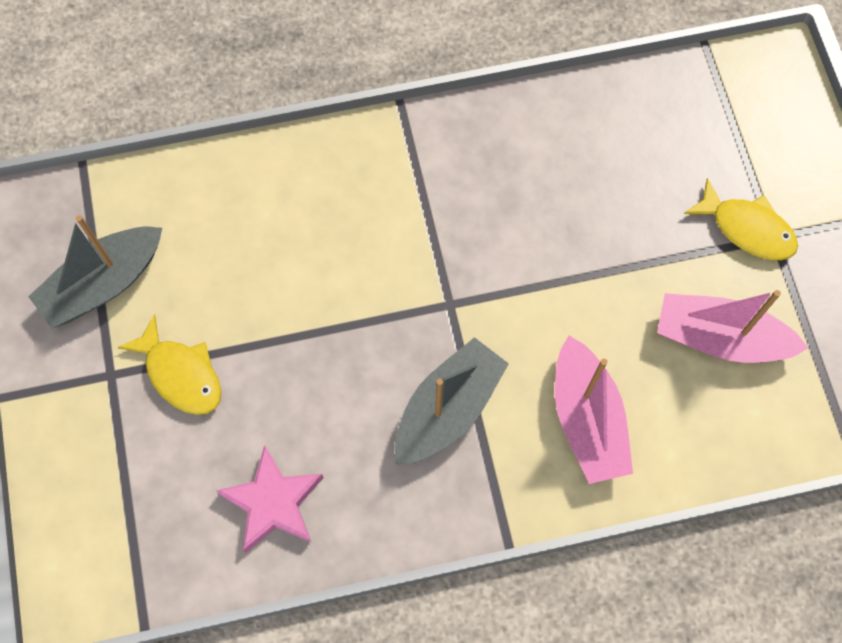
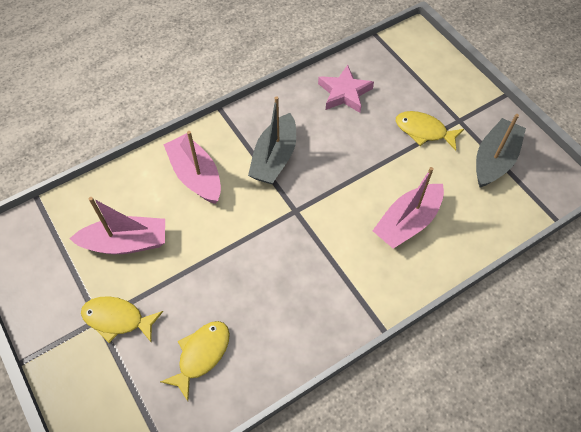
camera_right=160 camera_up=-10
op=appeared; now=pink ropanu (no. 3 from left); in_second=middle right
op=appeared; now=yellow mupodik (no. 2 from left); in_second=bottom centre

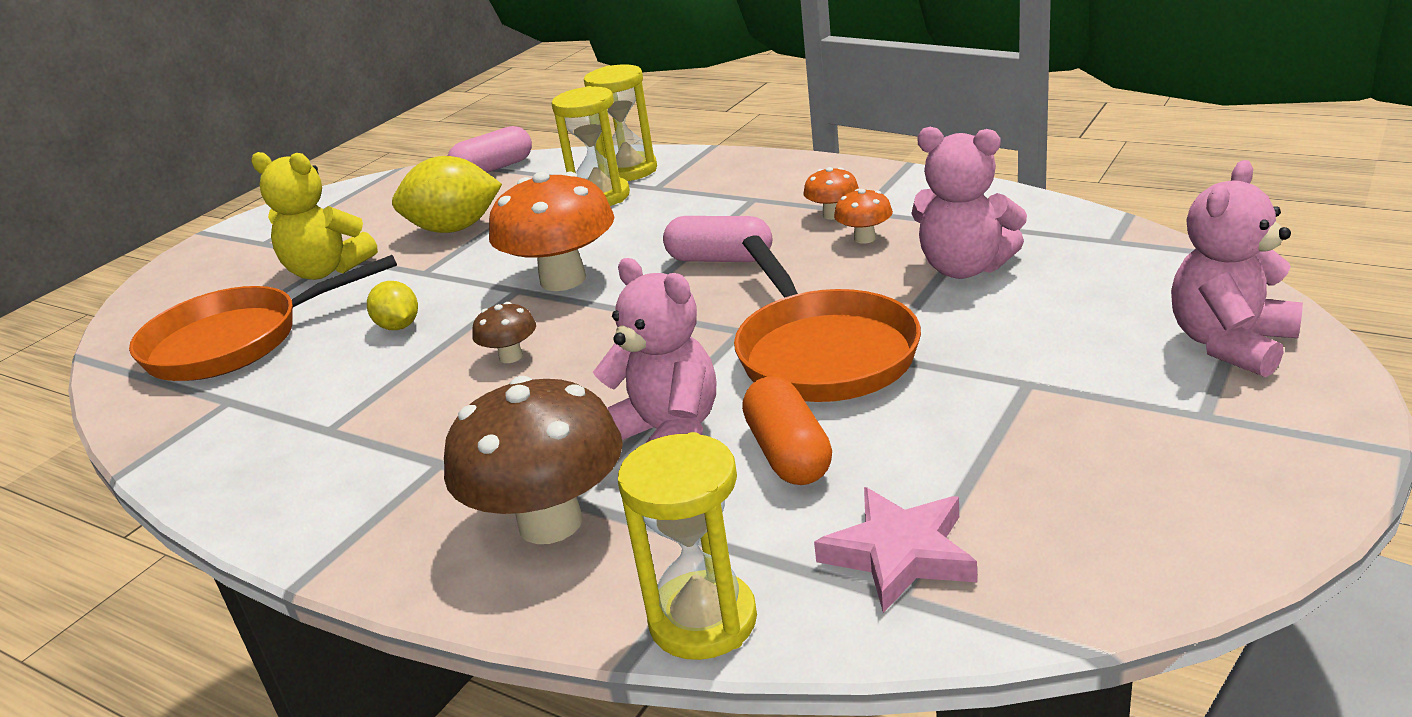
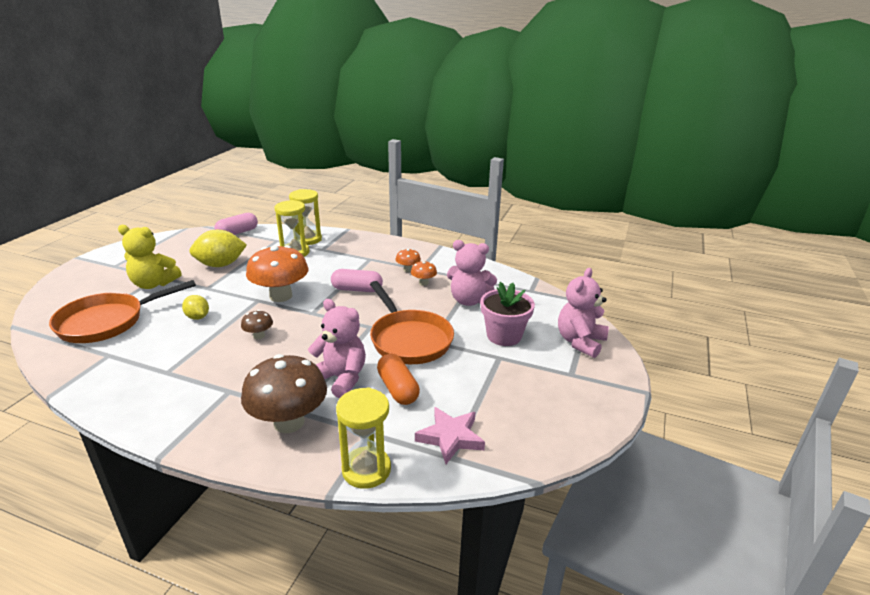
camera_right=-15 camera_up=0
op=appeared; now=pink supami; in_second=centre

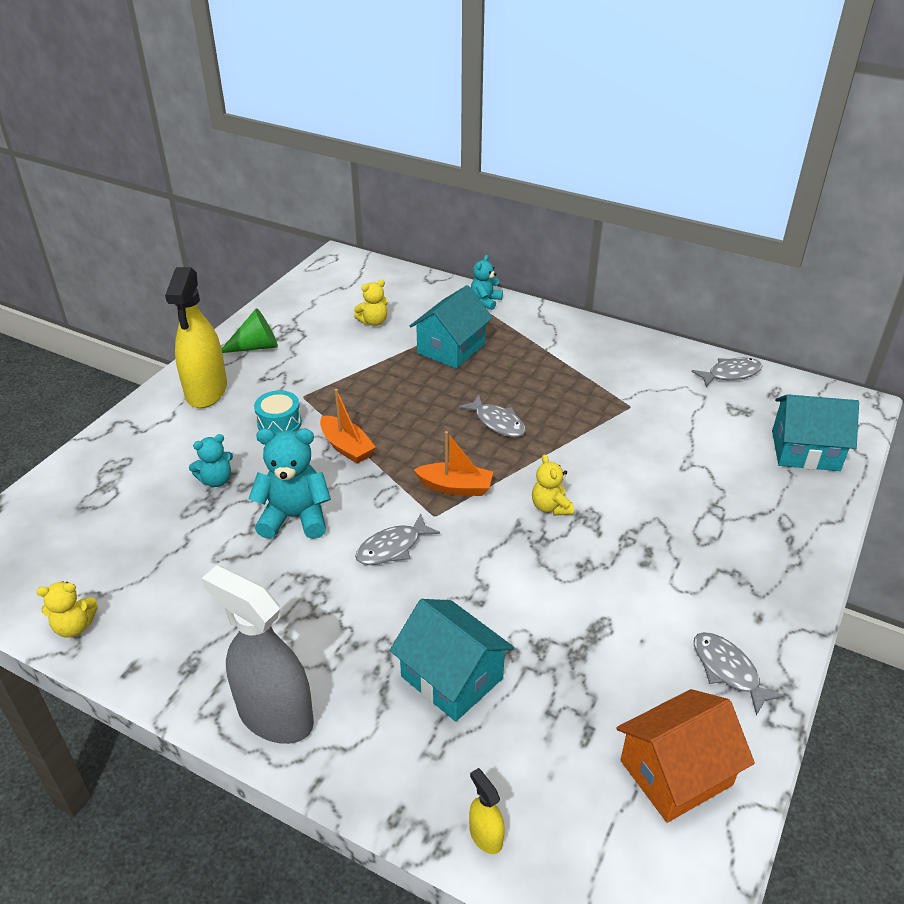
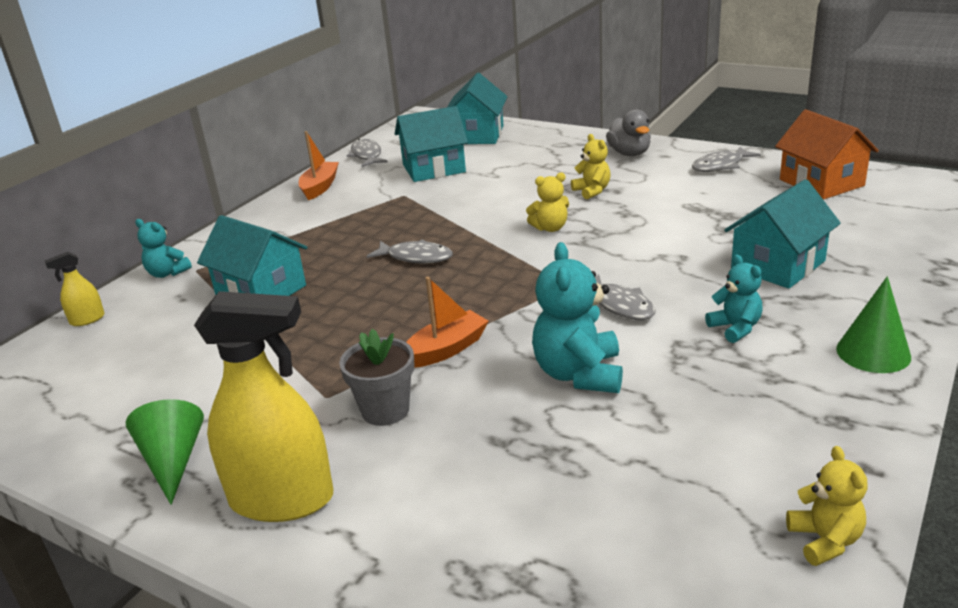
camera_right=-85 camera_up=-10
op=relocated; was=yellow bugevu (no. 2 from left); in_first=centre; in_second=top centre
op=exchanged; was=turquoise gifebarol; now=grey supami; in_first=middle left; in_second=centre
op=spun; was=grey mupodik (no. 2 from left); in_first=centre; in_second=centre; clockwise=60
op=relocated; was=orange ropanu (no. 2 from left in the first image); now=orange ropanu (no. 1 from left); in_first=centre; in_second=top left
op=relocated; was=turquoise bugevu (no. 1 from left in the first image); now=turquoise bugevu (no. 3 from left); in_first=middle left; in_second=middle right
op=exchanged; was=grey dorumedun; now=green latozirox (no. 2 from left); in_first=bottom left; in_second=middle right
op=relocated; was=yellow dorumedun (no. 2 from left in the first image); now=yellow dorumedun (no. 1 from left); in_first=bottom centre; in_second=middle left
op=appeared; now=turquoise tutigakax (no. 2 from left); in_second=top centre
op=appeared; now=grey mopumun; in_second=top centre

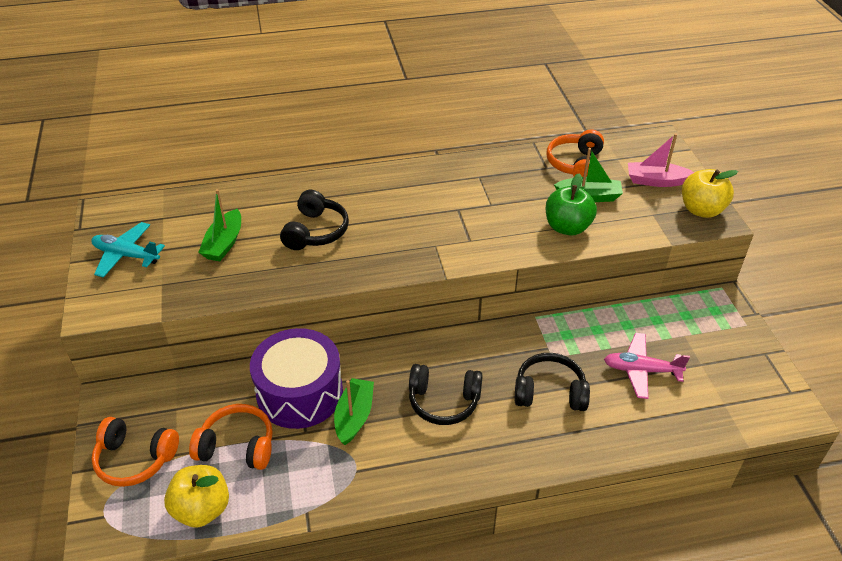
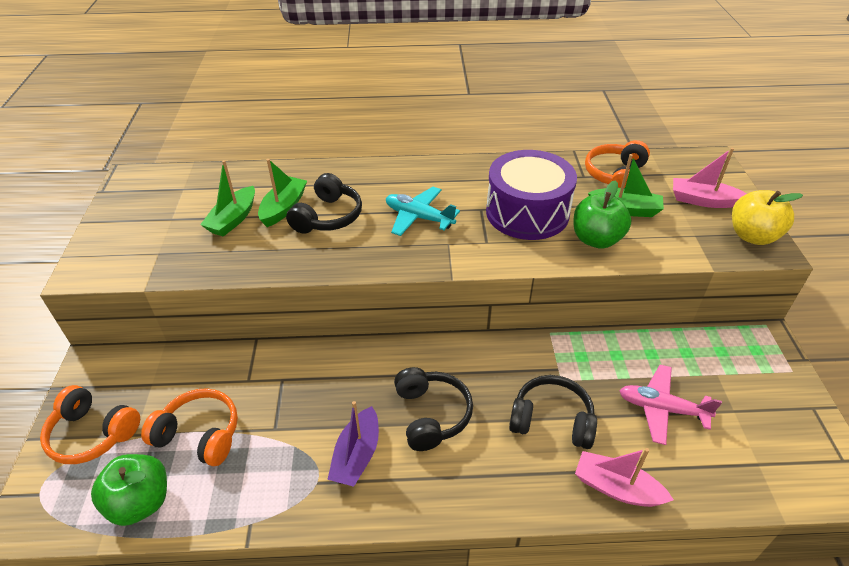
camera_right=10 camera_up=0
op=relocated; was=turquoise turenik; in_first=middle left; in_second=centre
op=relocated; was=purple gifebarol; in_first=bottom centre; in_second=centre
op=spun; was=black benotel (no. 2 from left); in_first=bottom centre; in_second=bottom centre; clockwise=-120
op=relocated; was=green ropanu (no. 2 from left); in_first=bottom centre; in_second=middle left
op=colour; was=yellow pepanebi (no. 1 from left); now=green pepanebi (no. 1 from left); in_first=bottom left; in_second=bottom left
op=appeared; now=purple ropanu; in_second=bottom centre
op=appeared; now=pink ropanu (no. 1 from left); in_second=bottom right

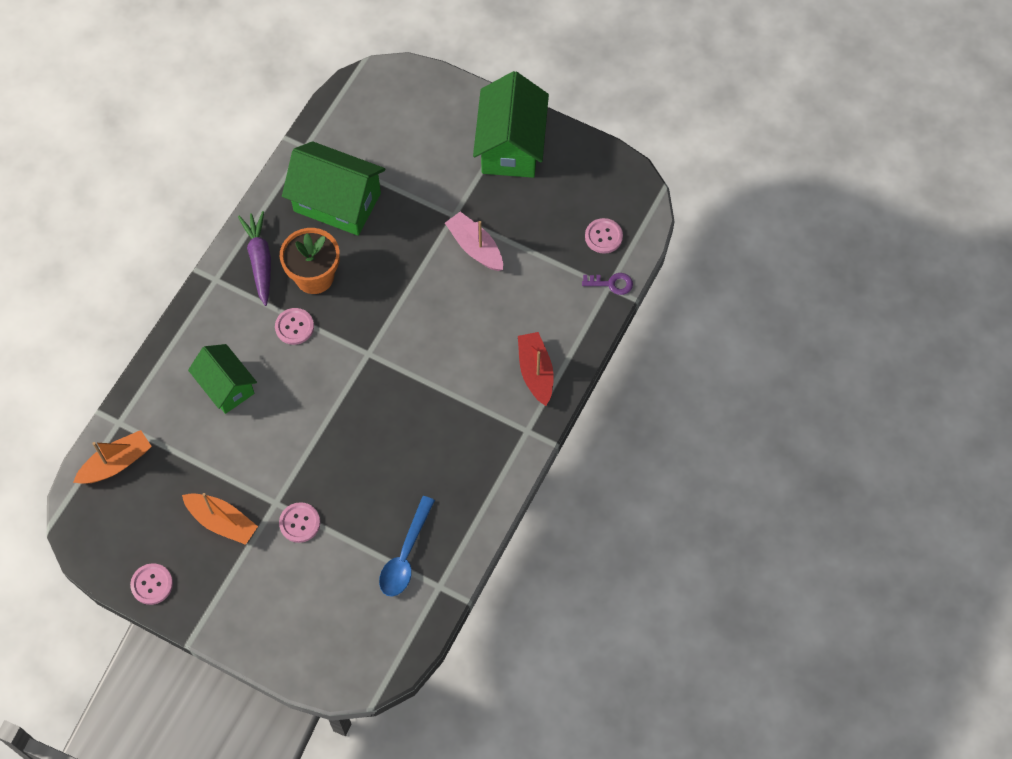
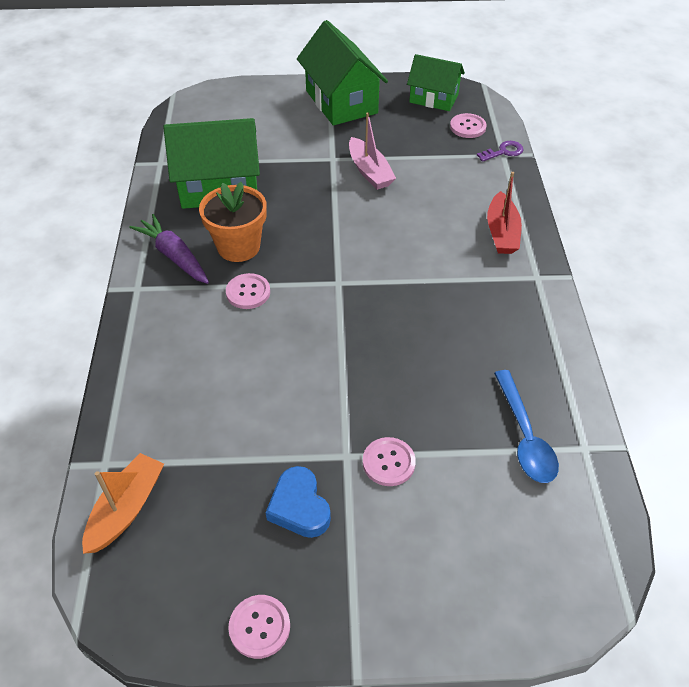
camera_right=-30 camera_up=-15
op=spun; was=pink ropanu; in_first=top centre; in_second=top centre; clockwise=-135
op=spun; was=red ropanu; in_first=centre; in_second=top right; clockwise=-135
op=relocated; was=green tutigakax (no. 1 from left in the first image); now=green tutigakax (no. 3 from left); in_first=middle left; in_second=top centre
op=exchanged; was=orange ropanu (no. 2 from left); now=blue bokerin; in_first=bottom left; in_second=bottom centre

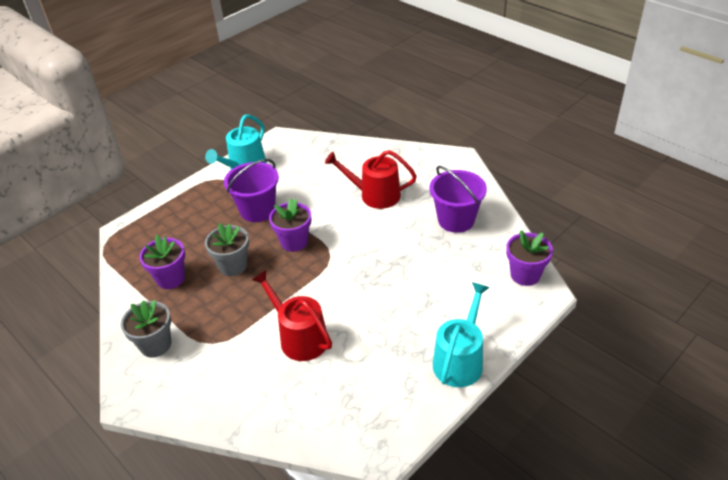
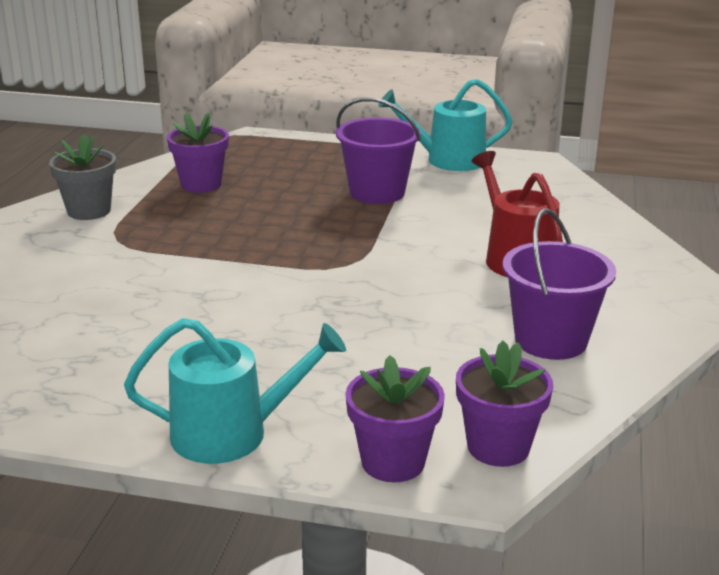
camera_right=55 camera_up=-15
op=relocated; was=purple supami (no. 2 from left); in_first=centre; in_second=bottom centre
op=missing; was=grey supami (no. 2 from left); in_first=middle left
op=missing; was=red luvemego (no. 1 from left); in_first=centre

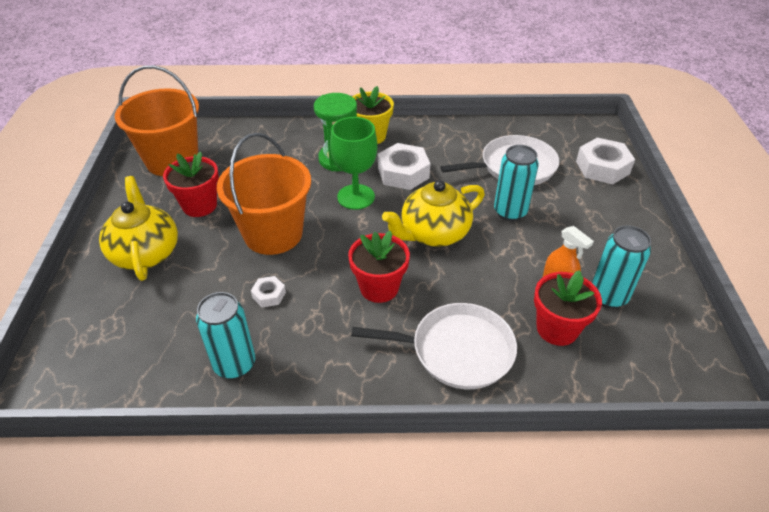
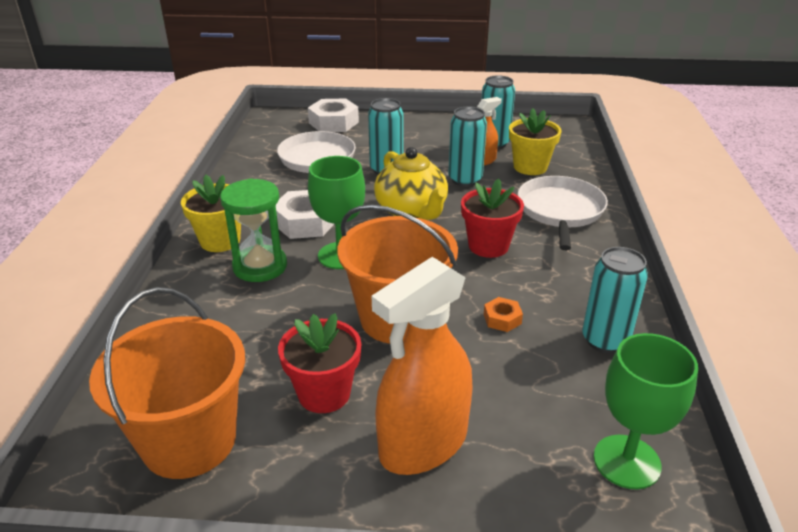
camera_right=-85 camera_up=-10
op=exchanged; was=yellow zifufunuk (no. 1 from left); now=orange dorumedun (no. 1 from left); in_first=middle left; in_second=bottom centre
op=colour; was=red supami (no. 3 from left); now=yellow supami (no. 2 from left); in_first=middle right; in_second=top right
op=colour; was=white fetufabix (no. 1 from left); now=orange fetufabix; in_first=centre; in_second=centre
op=appeared; now=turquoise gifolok (no. 2 from left); in_second=top centre
op=appeared; now=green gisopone (no. 2 from left); in_second=bottom right

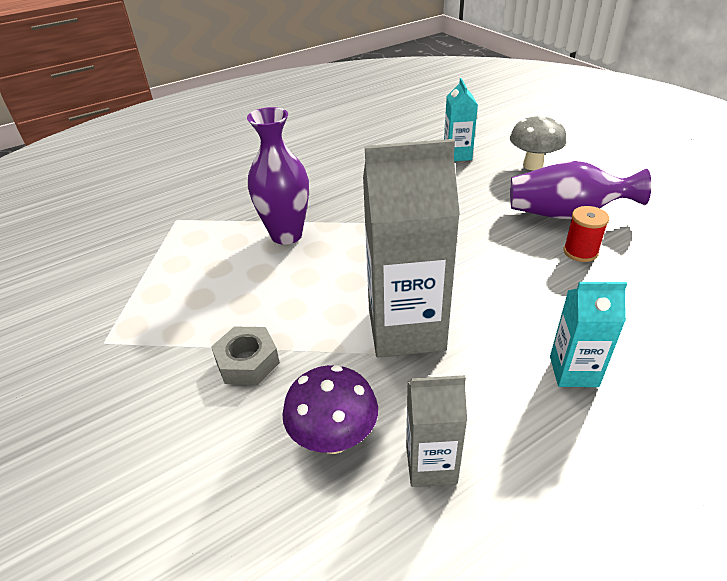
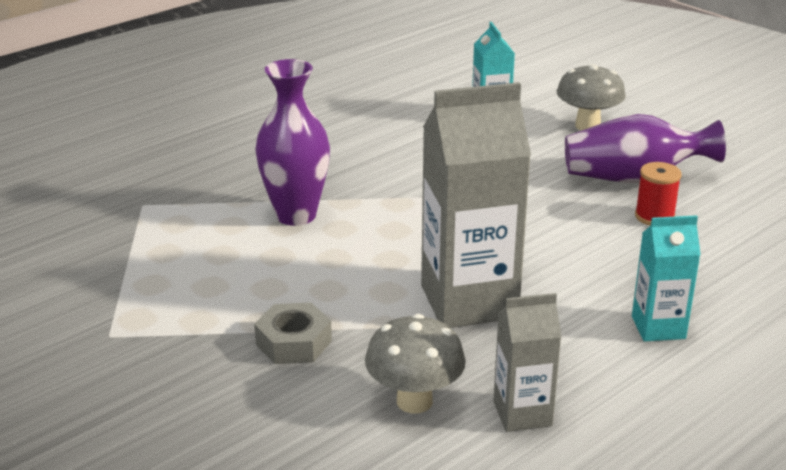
camera_right=-10 camera_up=-10
op=colour; was=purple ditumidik; now=grey ditumidik (no. 1 from left); in_first=bottom centre; in_second=bottom centre

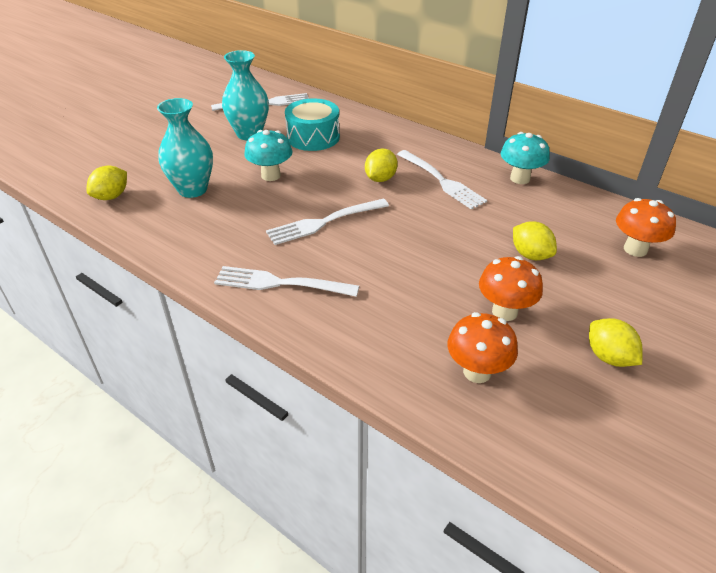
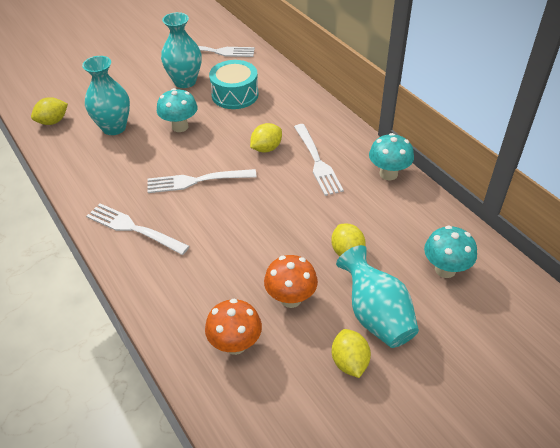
camera_right=20 camera_up=5
op=colour; was=orange ditumidik (no. 3 from left); now=turquoise ditumidik (no. 3 from left); in_first=middle right; in_second=middle right
op=appeared; now=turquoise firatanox (no. 3 from left); in_second=middle right

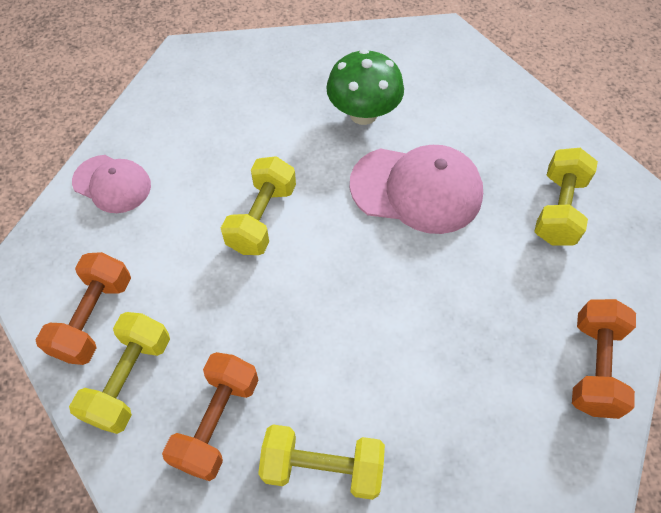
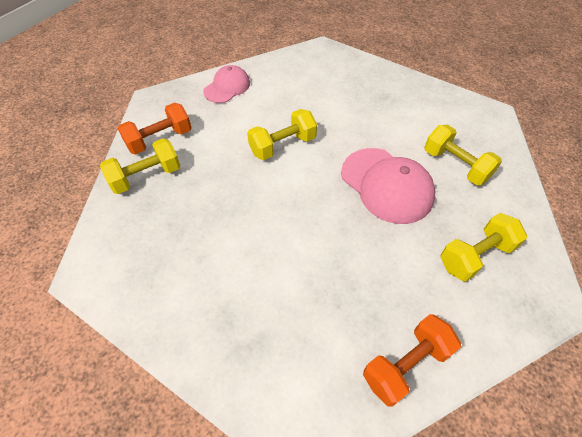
camera_right=40 camera_up=-5
op=missing; was=green ditumidik; in_first=top centre
op=spun; was=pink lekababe (no. 1 from left); in_first=middle left; in_second=top centre; clockwise=-120
op=missing; was=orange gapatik (no. 2 from left); in_first=bottom left
op=relocated; was=yellow gapatik (no. 3 from left); in_first=bottom centre; in_second=middle right

